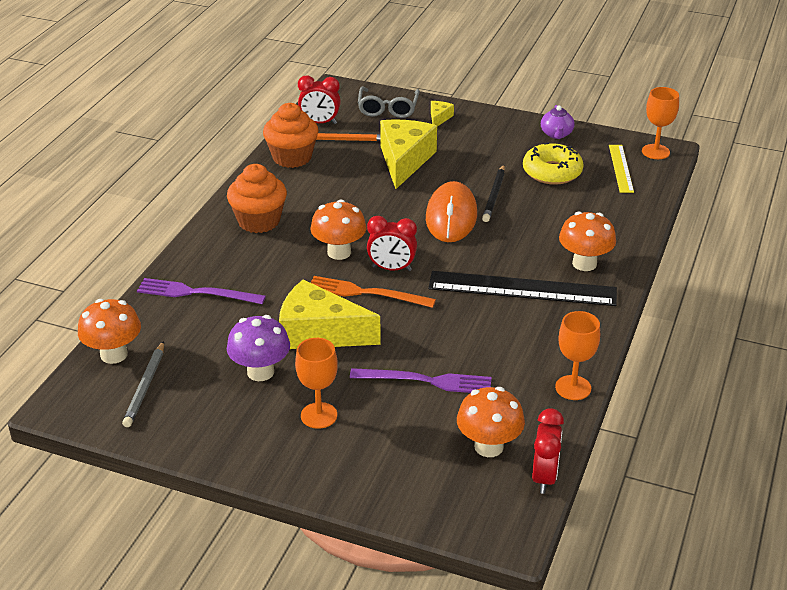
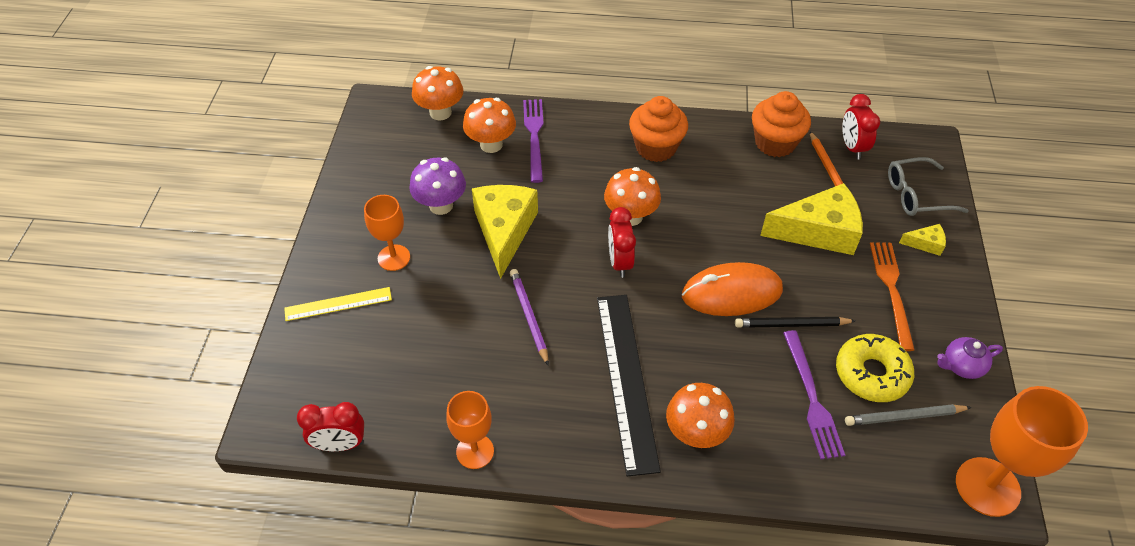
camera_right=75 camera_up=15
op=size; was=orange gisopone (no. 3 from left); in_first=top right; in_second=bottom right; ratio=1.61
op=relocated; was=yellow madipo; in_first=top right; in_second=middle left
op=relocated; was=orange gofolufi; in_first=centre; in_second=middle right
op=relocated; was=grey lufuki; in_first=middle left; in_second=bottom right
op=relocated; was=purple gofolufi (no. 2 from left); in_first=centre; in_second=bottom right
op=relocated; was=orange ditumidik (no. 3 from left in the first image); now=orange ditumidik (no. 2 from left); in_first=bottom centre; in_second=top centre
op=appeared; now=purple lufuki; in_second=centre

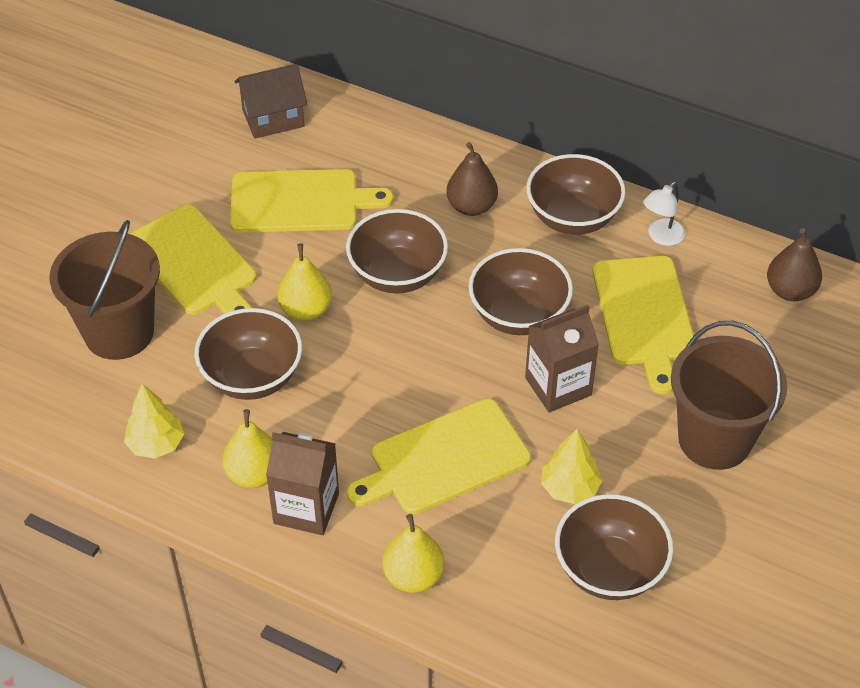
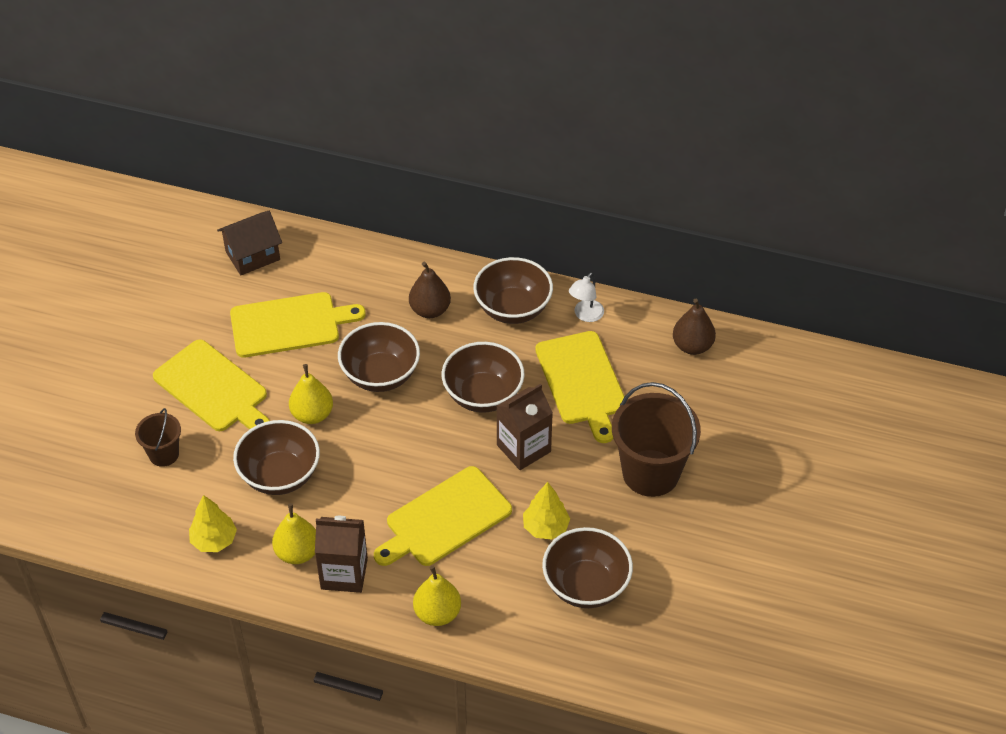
camera_right=-10 camera_up=0
op=size; was=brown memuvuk (no. 1 from left); in_first=middle left; in_second=middle left; ratio=0.53

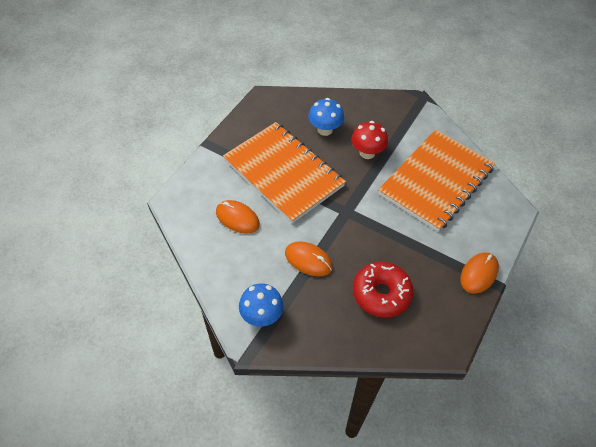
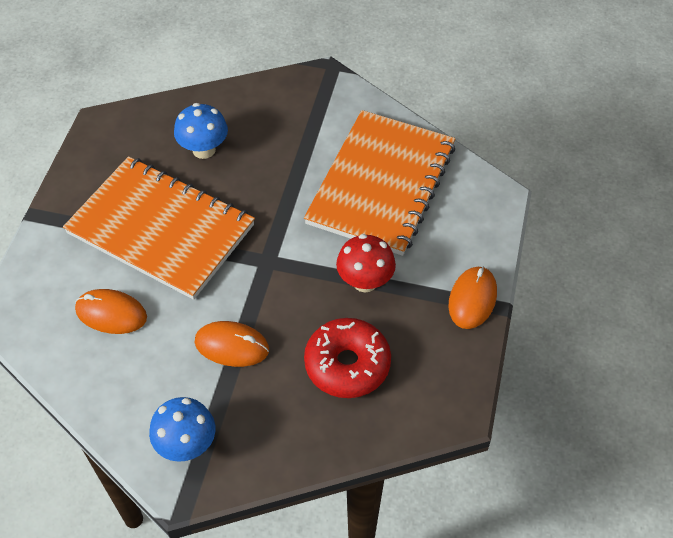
camera_right=-15 camera_up=0
op=relocated; was=red ditumidik; in_first=top centre; in_second=centre

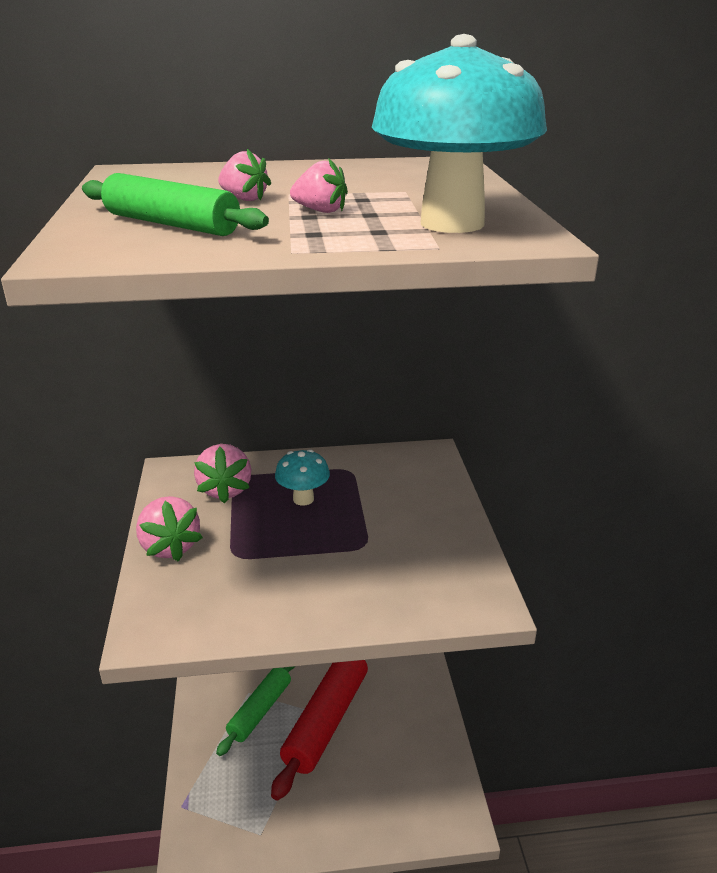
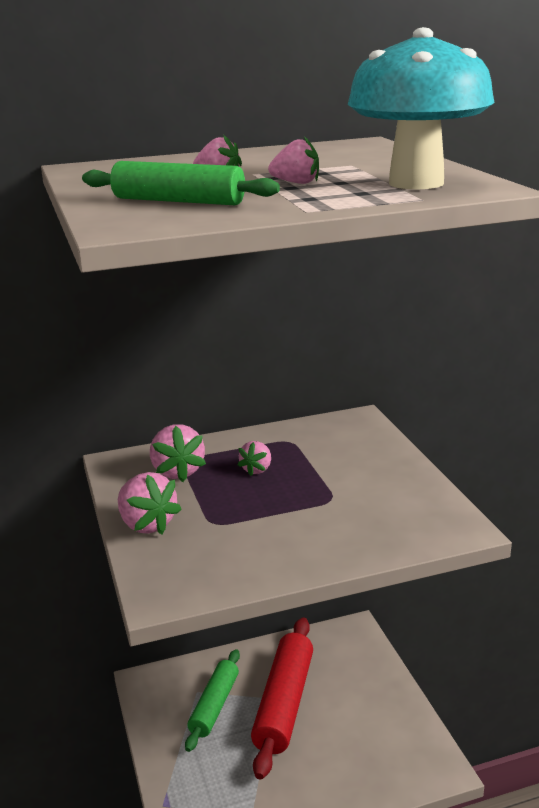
camera_right=-10 camera_up=-5
op=exchanged; was=turquoise ditumidik (no. 1 from left); now=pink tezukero (no. 4 from left); in_first=centre; in_second=centre

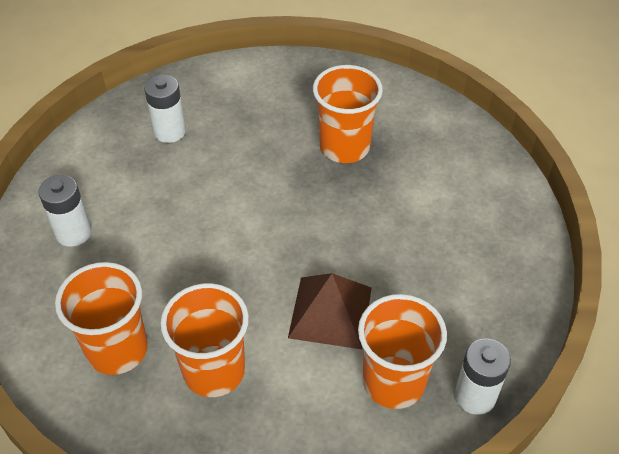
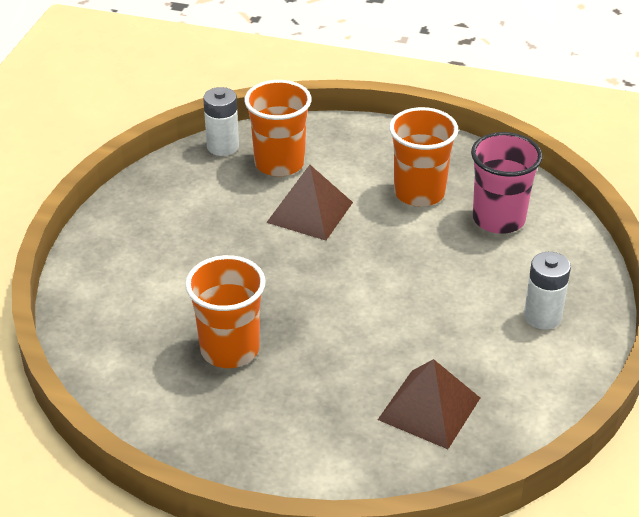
camera_right=-165 camera_up=-10
op=exchanged; was=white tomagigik (no. 2 from left); now=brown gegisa (no. 2 from left); in_first=top left; in_second=bottom right
op=colour; was=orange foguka (no. 1 from left); now=pink foguka; in_first=bottom left; in_second=middle right

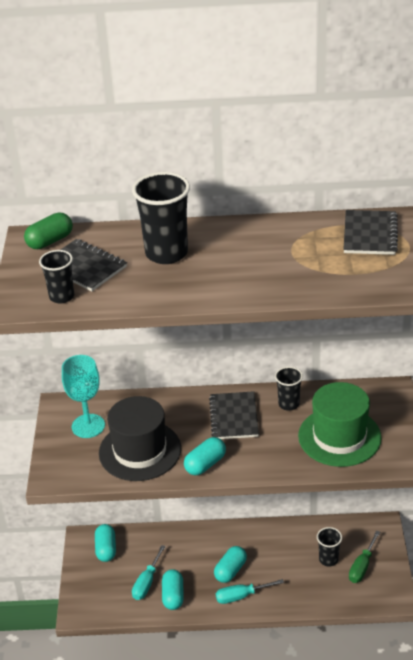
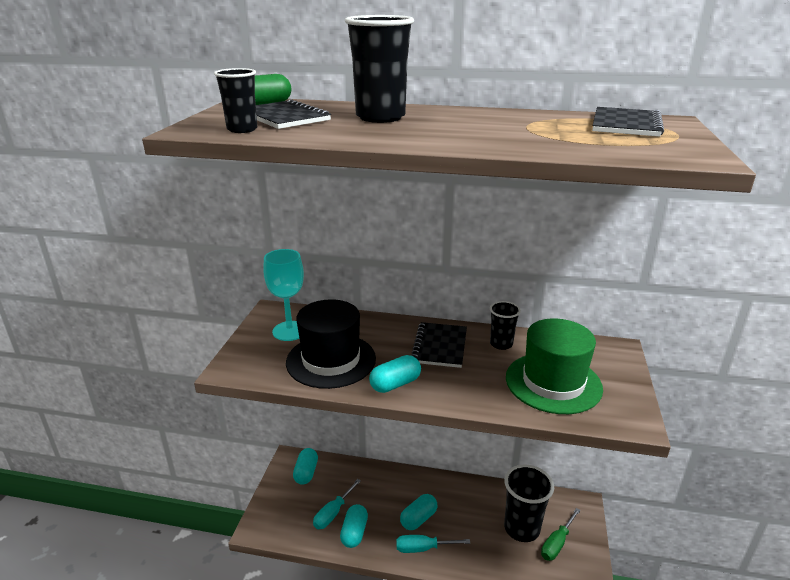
camera_right=10 camera_up=-10
op=size; was=black foguka (no. 4 from left); in_first=bottom right; in_second=bottom right; ratio=1.76

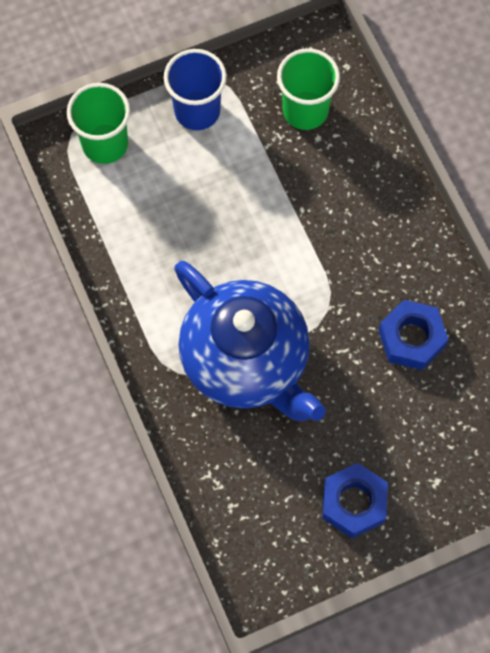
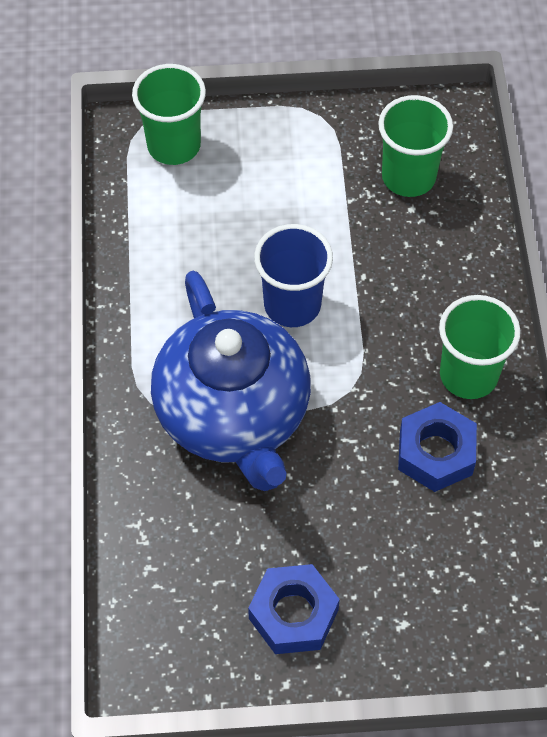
camera_right=20 camera_up=-10
op=relocated; was=blue foguka; in_first=top centre; in_second=centre
op=appeared; now=green foguka (no. 3 from left); in_second=middle right

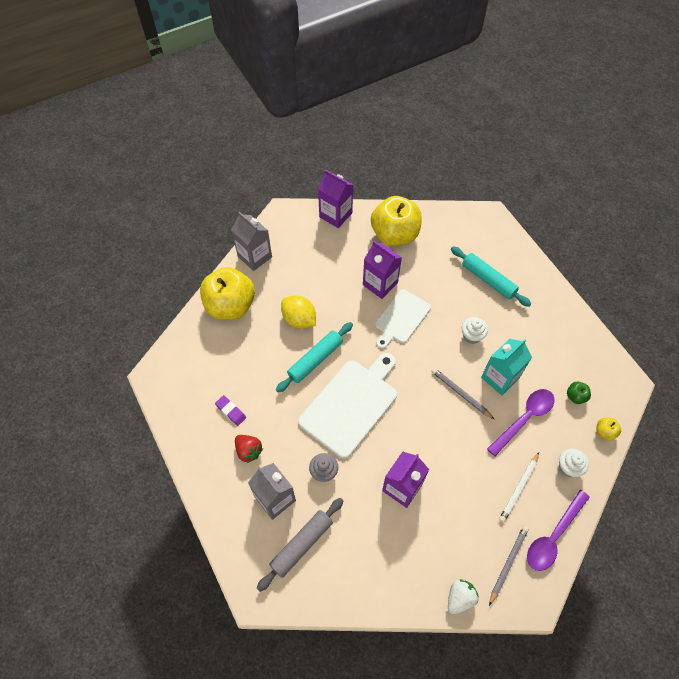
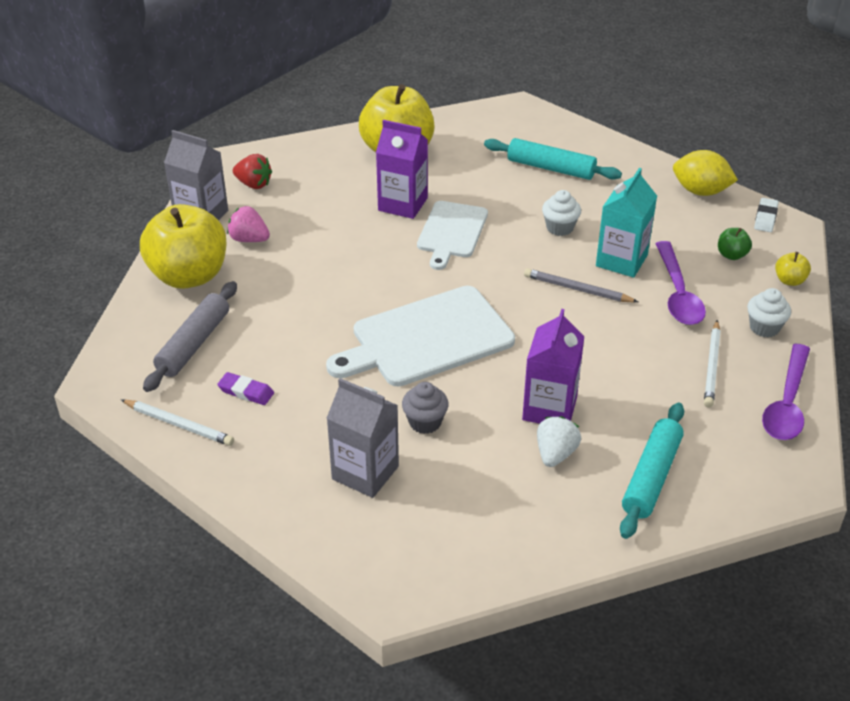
camera_right=-20 camera_up=-20
op=missing; was=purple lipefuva (no. 1 from left); in_first=top centre
op=relocated; was=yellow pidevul; in_first=centre; in_second=top right
op=relocated; was=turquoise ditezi (no. 1 from left in the first image); now=turquoise ditezi (no. 2 from left); in_first=centre; in_second=bottom right
op=spun; was=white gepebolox (no. 1 from left); in_first=centre; in_second=centre; clockwise=-135
op=spun; was=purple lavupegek (no. 1 from left); in_first=middle right; in_second=middle right; clockwise=150
op=relocated; was=red tezukero; in_first=centre; in_second=top left
op=relocated; was=grey ditezi; in_first=bottom centre; in_second=middle left
op=missing; was=grey lufuki (no. 2 from left); in_first=bottom right
op=relocated; was=white tezukero; in_first=bottom right; in_second=centre
op=appeared; now=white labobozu; in_second=top right
op=appeared; now=pink tezukero; in_second=top left
op=appeared; now=white lufuki (no. 1 from left); in_second=middle left

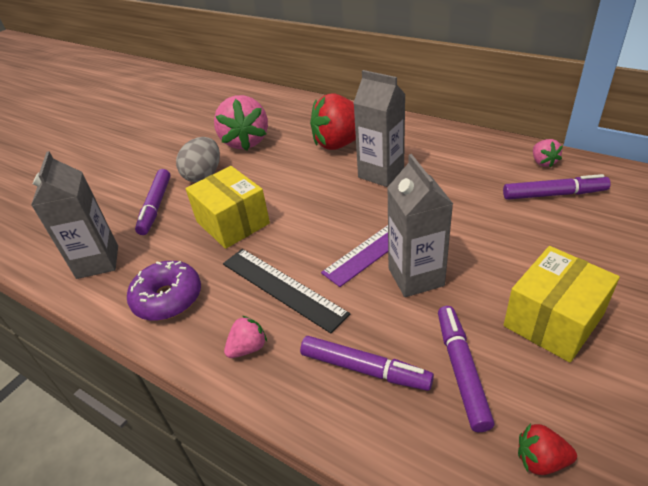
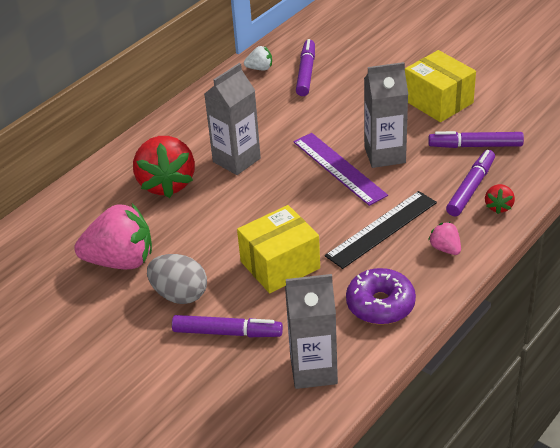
camera_right=-85 camera_up=0
op=colour; was=pink tezukero (no. 3 from left); now=white tezukero; in_first=top right; in_second=top centre
op=relocated; was=red tezukero (no. 2 from left); in_first=bottom right; in_second=middle right

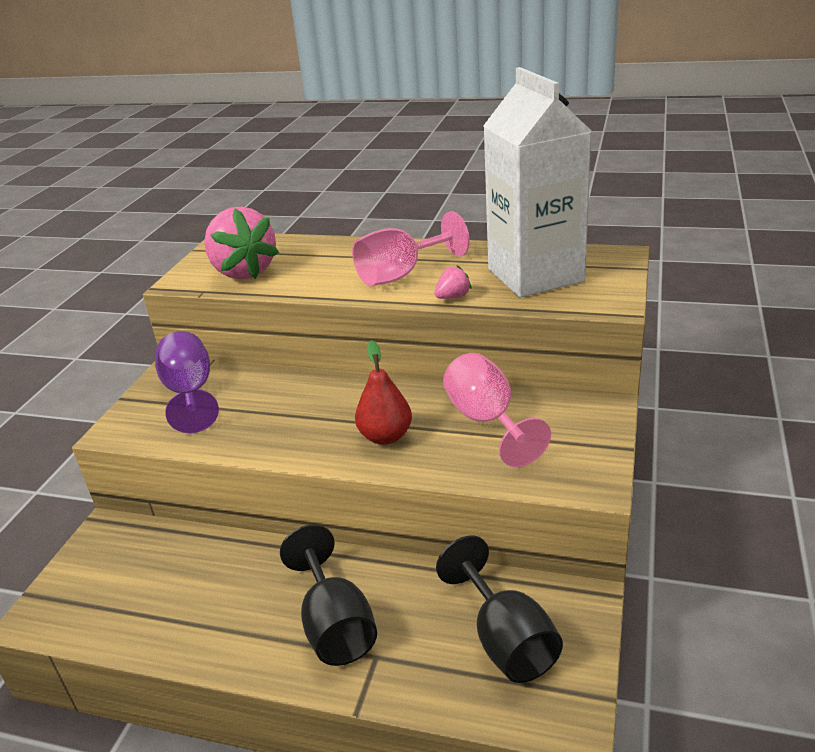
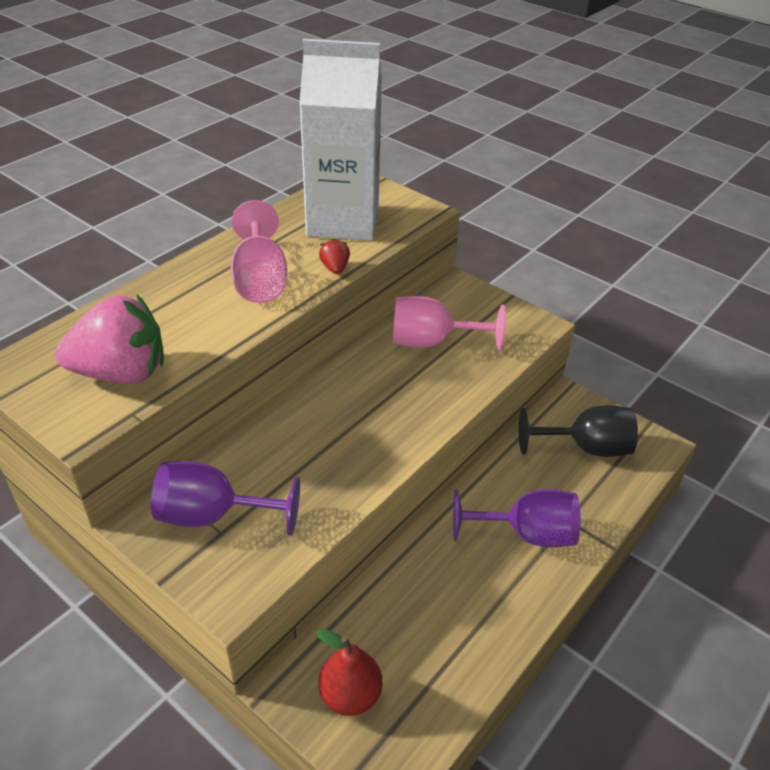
camera_right=-70 camera_up=10
op=colour; was=pink tezukero (no. 2 from left); now=red tezukero; in_first=centre; in_second=top centre
op=relocated; was=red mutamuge; in_first=centre; in_second=bottom centre
op=colour; was=black gisopone (no. 1 from left); now=purple gisopone (no. 2 from left); in_first=bottom centre; in_second=bottom right

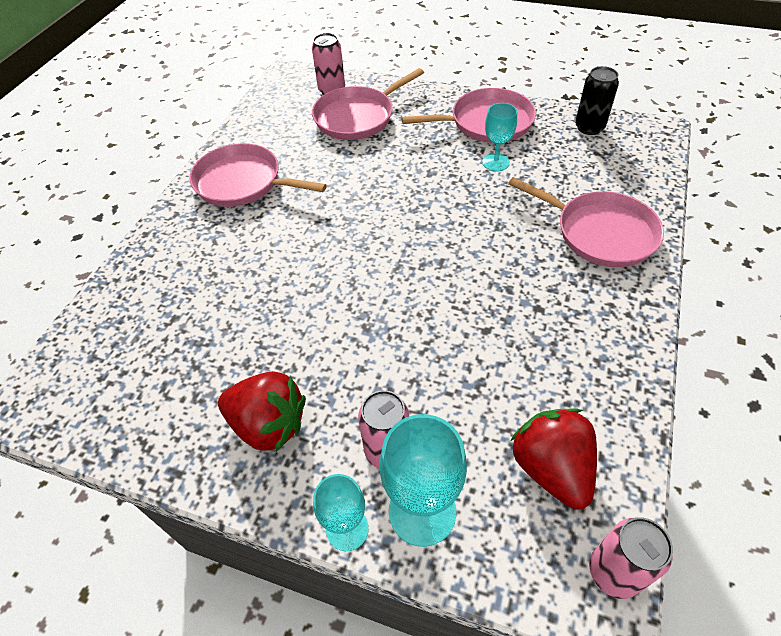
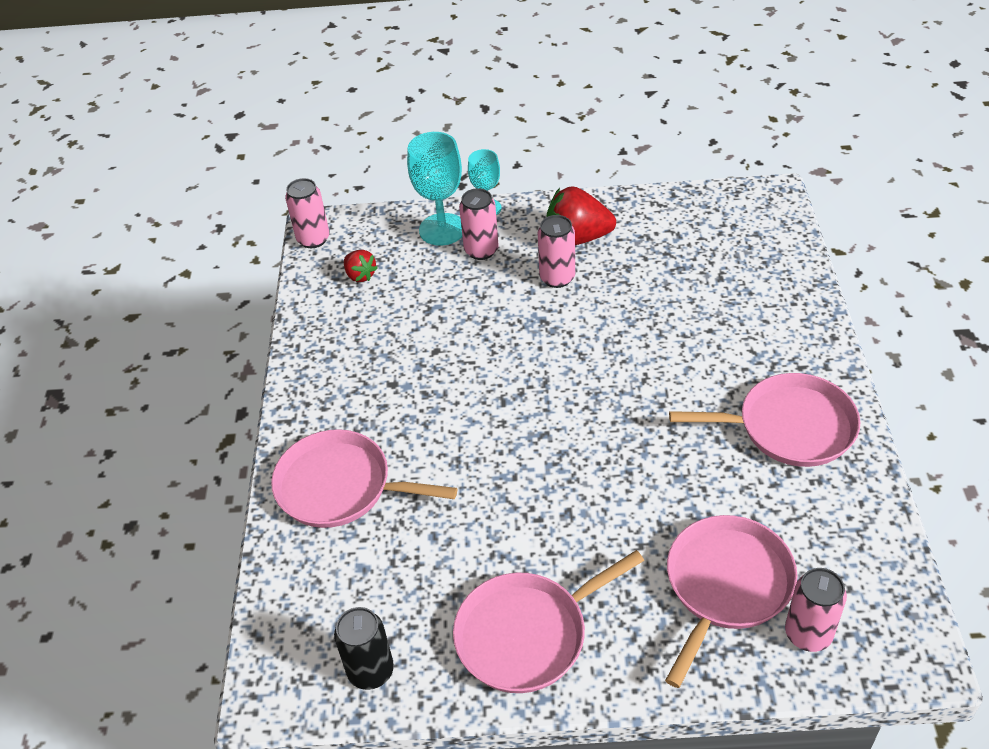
camera_right=160 camera_up=-5
op=missing; was=turquoise gisopone (no. 3 from left); in_first=top centre
op=size; was=red tezukero (no. 2 from left in the first image); in_first=bottom right; in_second=centre; ratio=0.55
op=appeared; now=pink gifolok (no. 3 from left); in_second=centre

